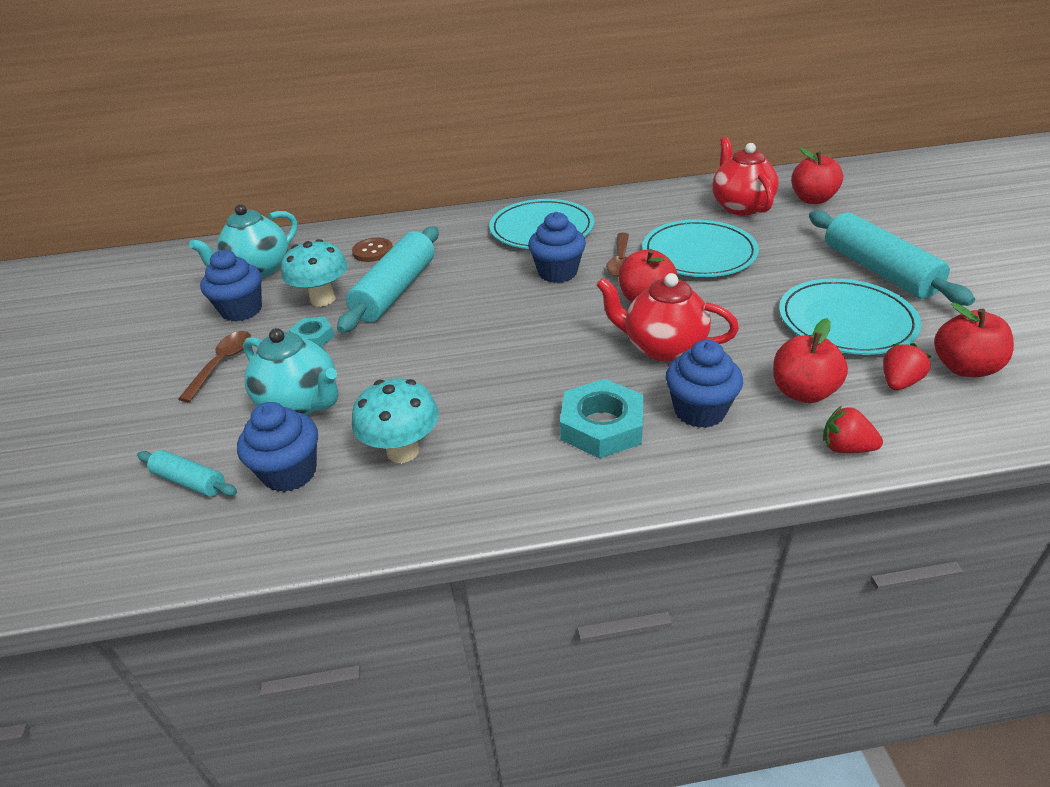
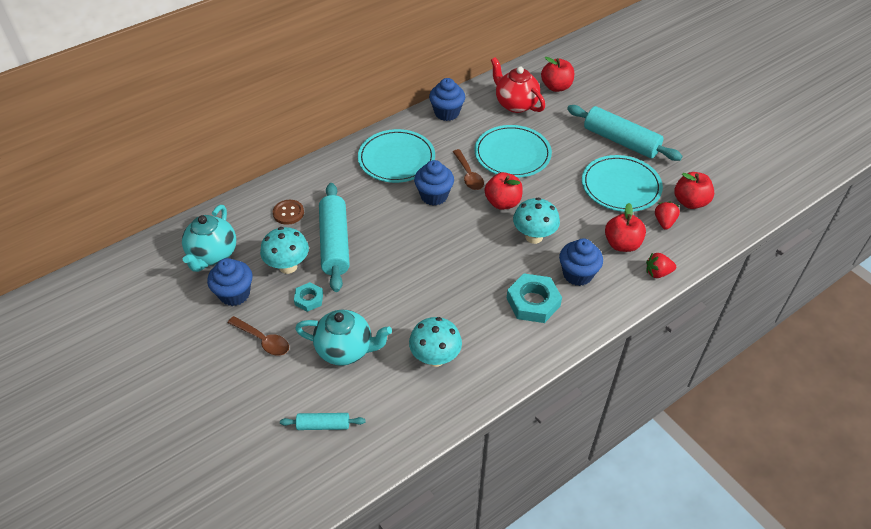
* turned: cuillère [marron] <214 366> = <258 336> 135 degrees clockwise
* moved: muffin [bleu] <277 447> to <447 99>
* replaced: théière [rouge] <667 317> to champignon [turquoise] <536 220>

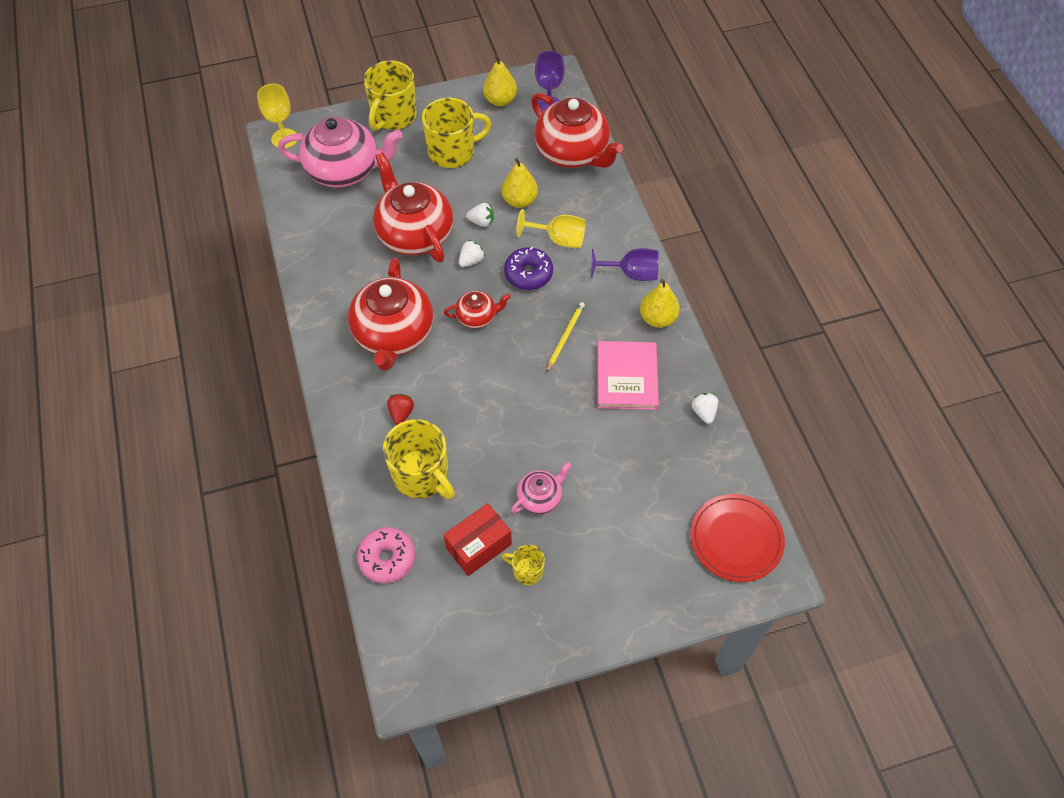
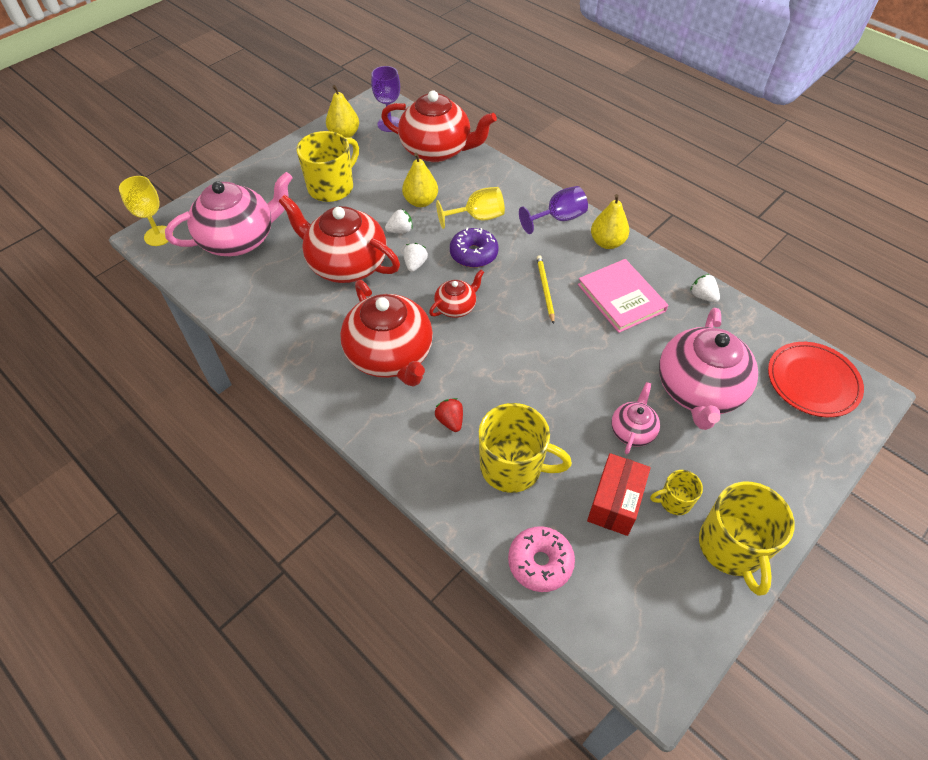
* added: théière [rose] <708 369>
* moved: tasse [jaune] <390 95> to <747 539>

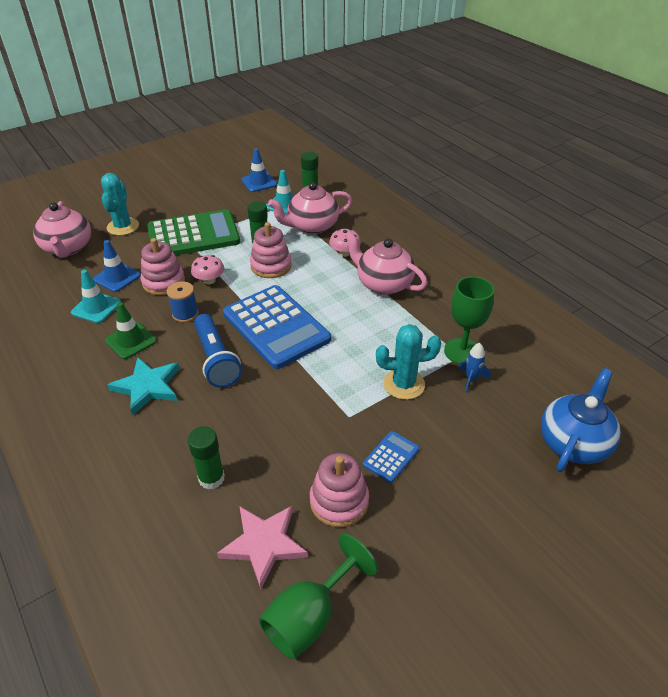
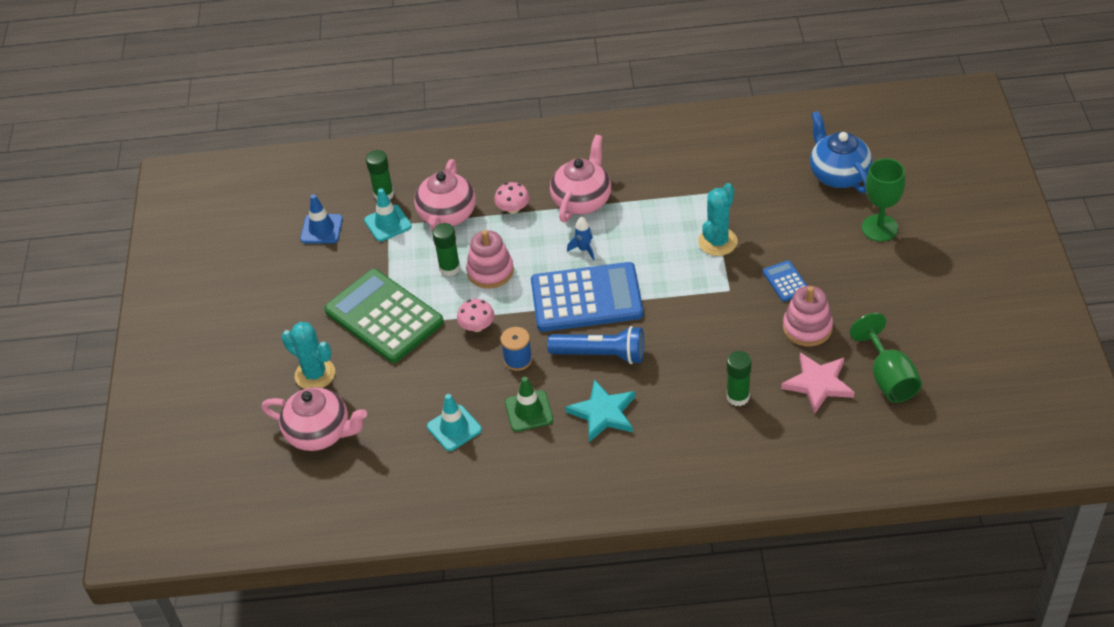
* turned: calculatrice [vert] <193 232> = <384 316> 60 degrees counterclockwise
* turned: théière [rose] <386 263> = <580 178> 135 degrees clockwise
* moved: fusée [bleu] <475 367> to <581 238>
* moved: verre à pied [vert] <469 320> to <883 200>
* removed: cône de chantier [bleu] <117 266>
* removed: jouet à empiler [rose] <163 266>

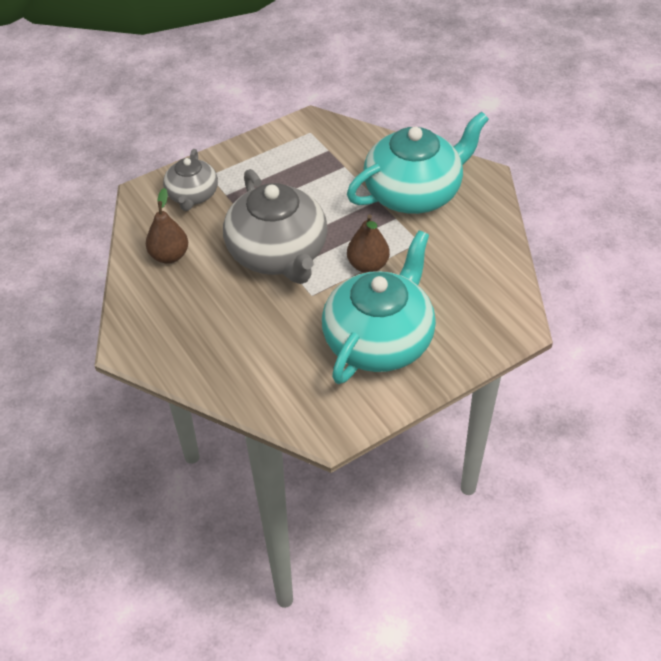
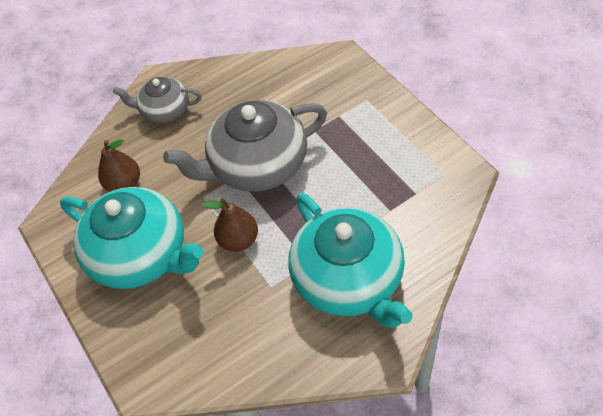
* moved: poire [marron] <167 226> to <119 166>
* moved: théière [gris] <190 180> to <157 100>

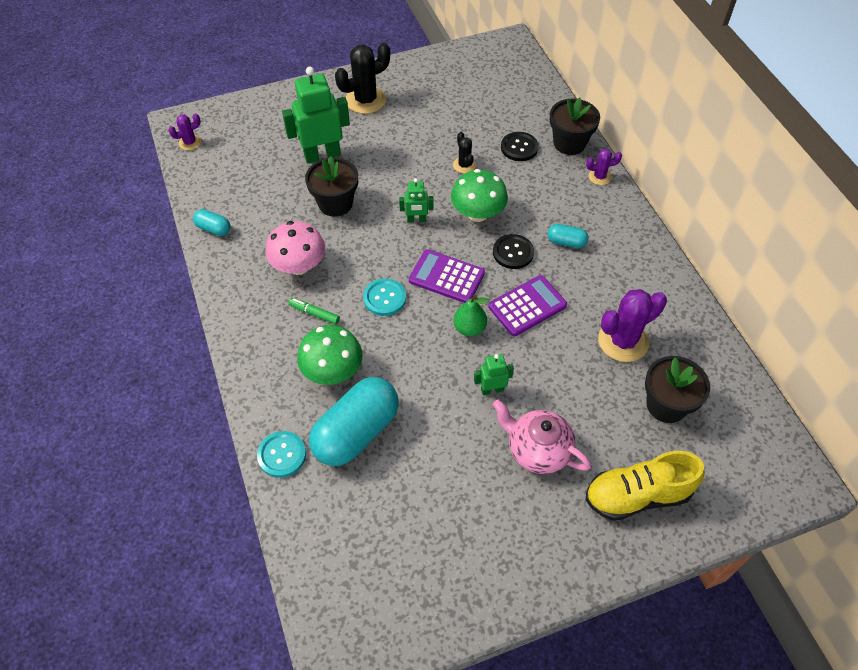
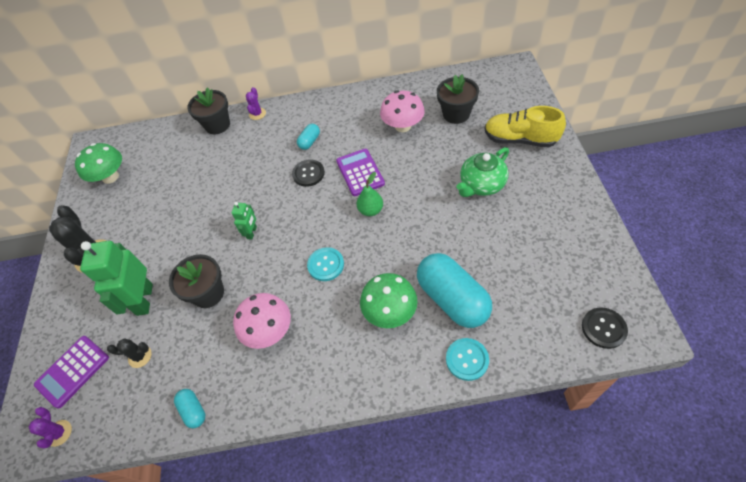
* moved: calculatrice [violet] <447 276> to <71 372>
* moved: champignon [vert] <479 195> to <98 163>
* moved: cactus [noir] <464 152> to <129 353>
* turned: gélule [turquoise] <212 222> = <189 408> 75 degrees counterclockwise
* replaced: cactus [violet] <632 325> to champignon [rose] <402 111>
* recoloured: théière [rose] <542 437> to théière [vert] <482 172>
* turned: chaussure [jaune] <645 486> = <525 126> 105 degrees clockwise
* moved: bouton [noir] <520 146> to <605 328>
* removed: feutre [vert] <314 311>
* removed: robot [vert] <494 374>

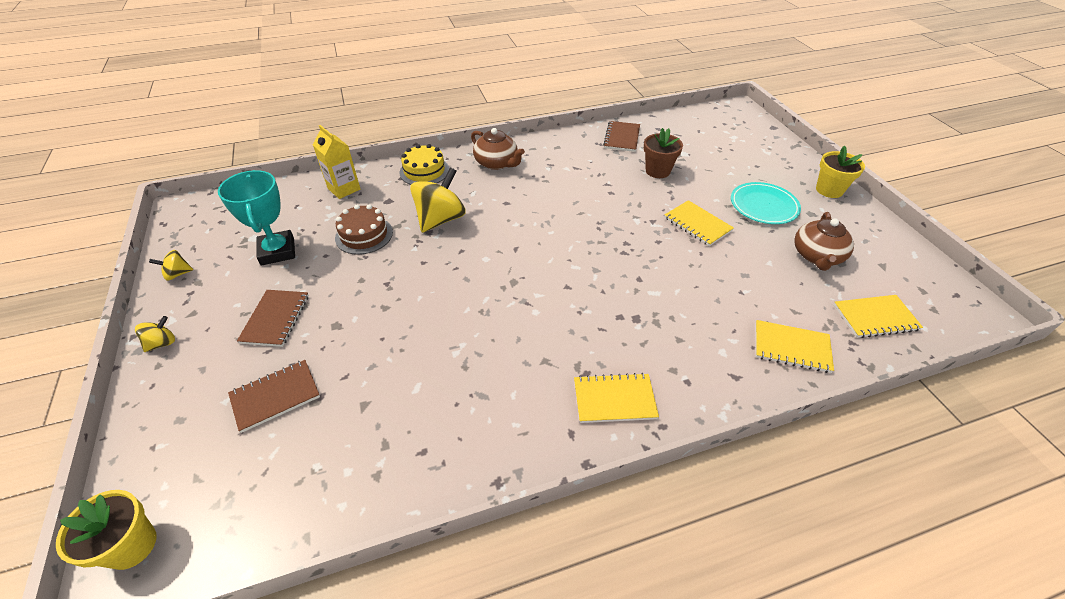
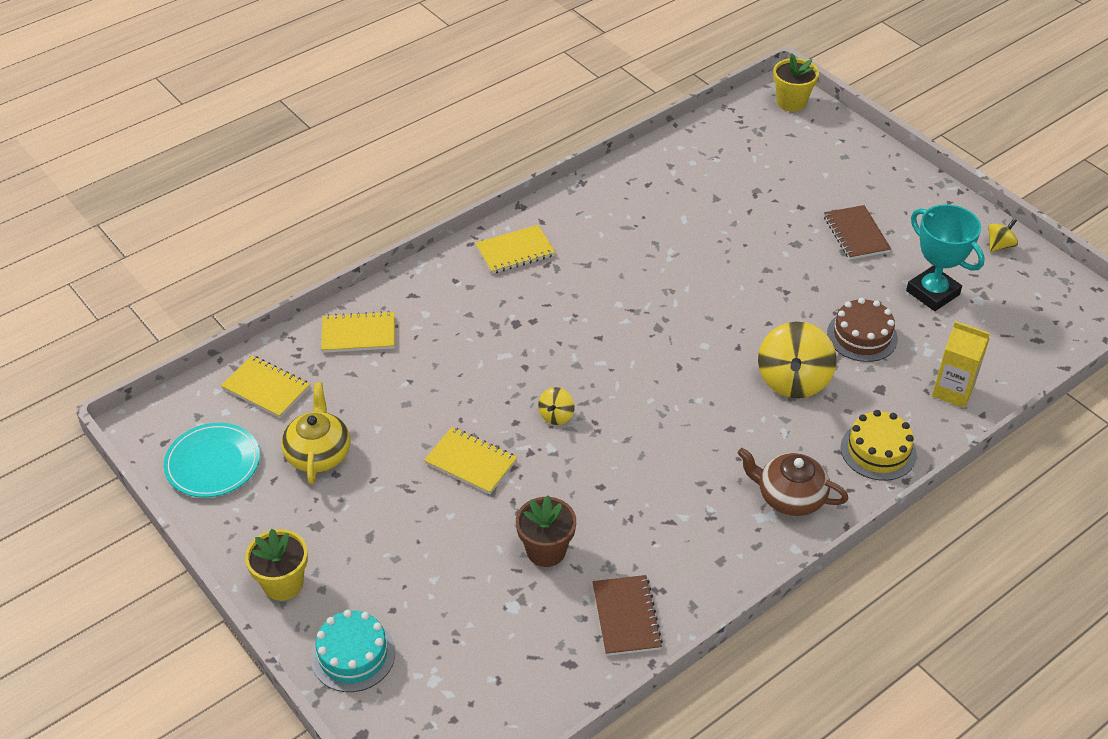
* moved: assiette [turquoise] <766 203> to <211 460>
* turned: carnet [jaune] <878 316> = <265 386> 60 degrees clockwise
* recoloured: théière [marron] <824 241> to théière [jaune] <315 433>
* added: gâteau [turquoise] <353 651>
* moved: toupie [jaune] <155 334> to <556 406>
* removed: carnet [marron] <274 396>

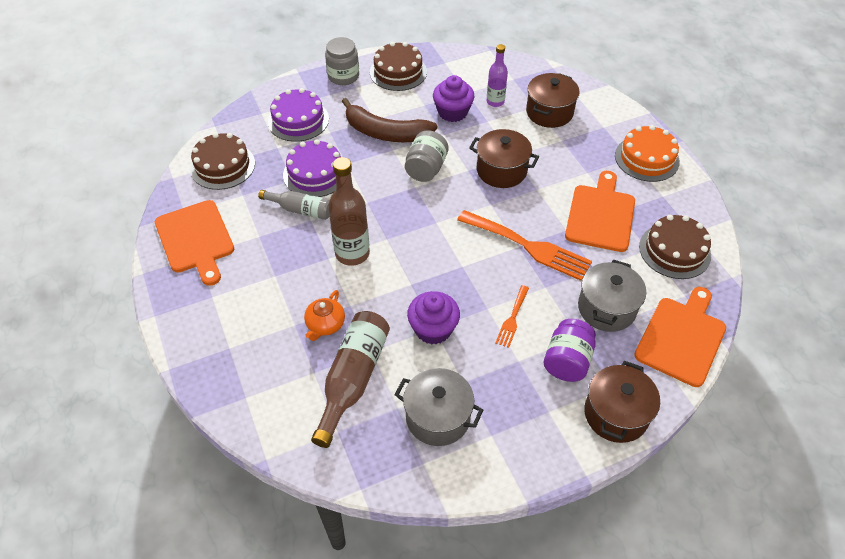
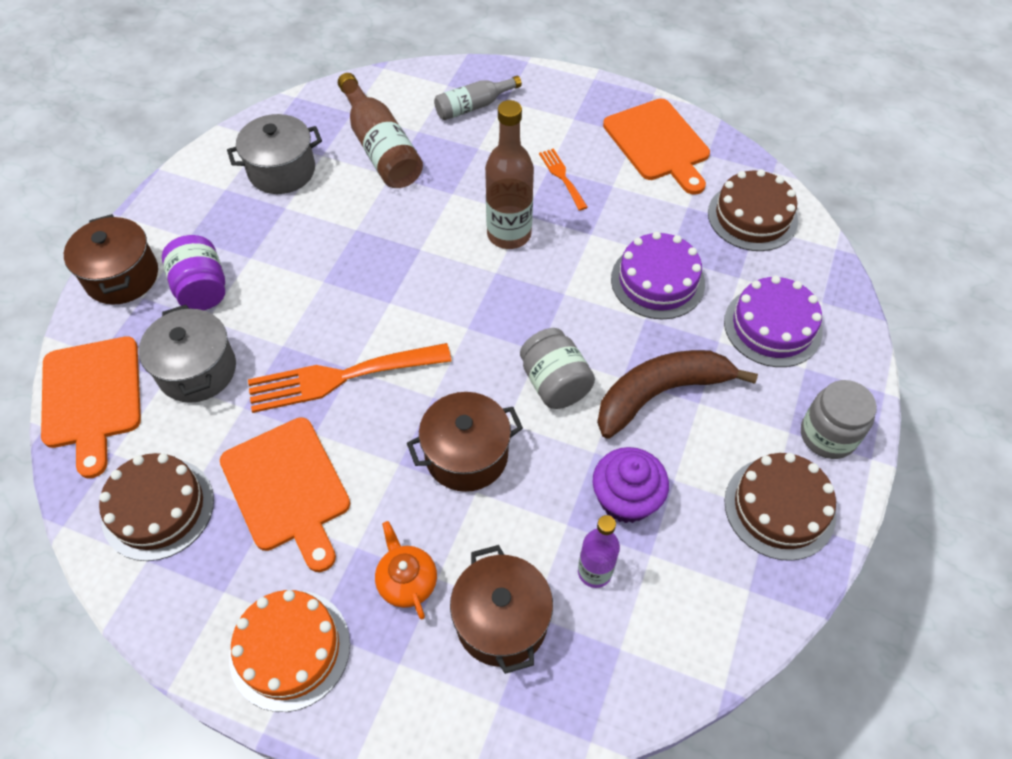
* moved: théière [orange] <324 315> to <406 570>
* moved: bouteille [gris] <294 205> to <478 98>
* moved: fourchette [orange] <512 316> to <563 180>
* turned: planche à découper [orange] <194 243> = <656 146> 135 degrees counterclockwise
* removed: muffin [violet] <433 318>

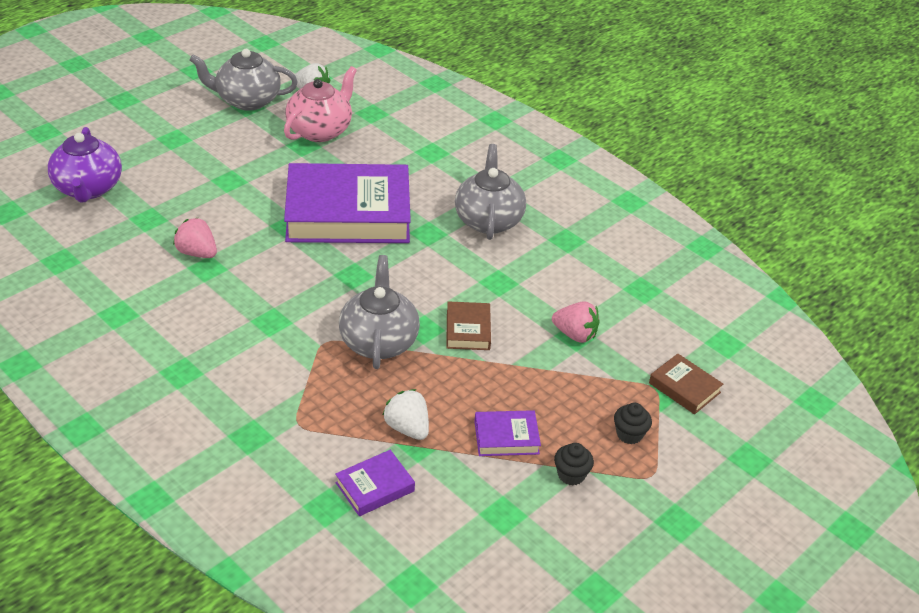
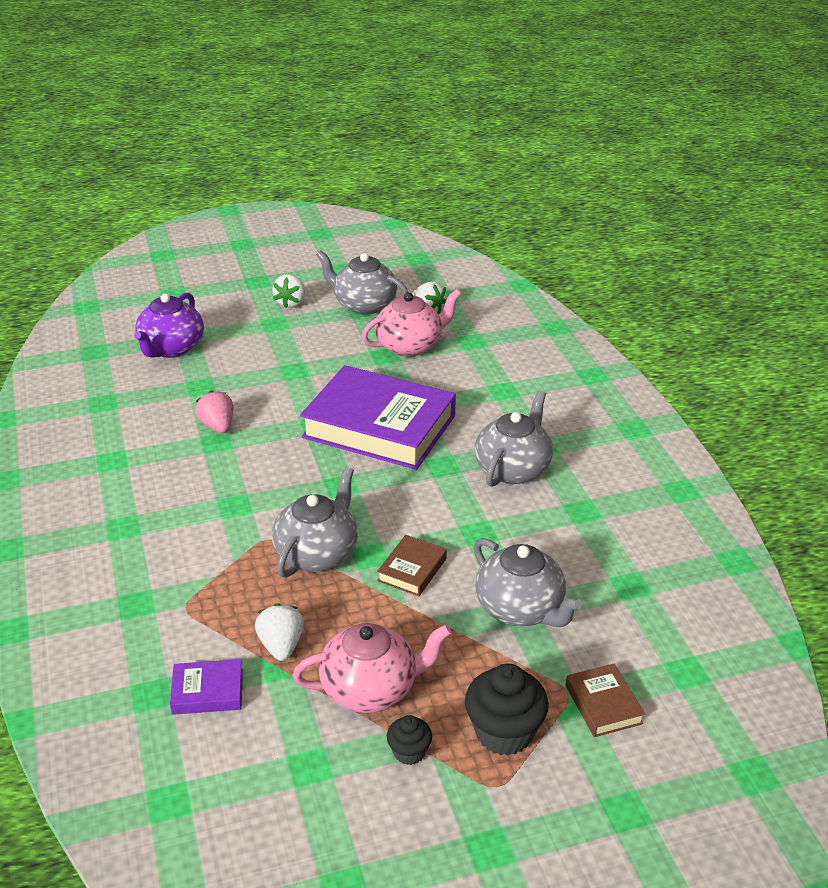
* added: fraise [blanc] <288 291>
* replaced: livre [violet] <507 433> to théière [rose] <372 668>
* resized: muffin [noir] <633 423> = <507 710> x1.84
* replaced: fraise [rose] <575 322> to théière [gris] <528 582>

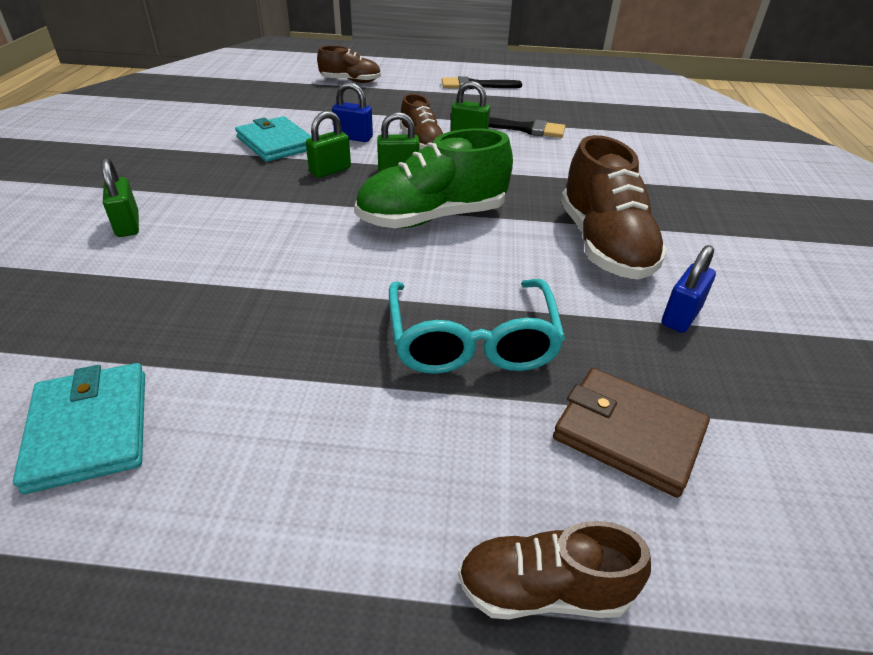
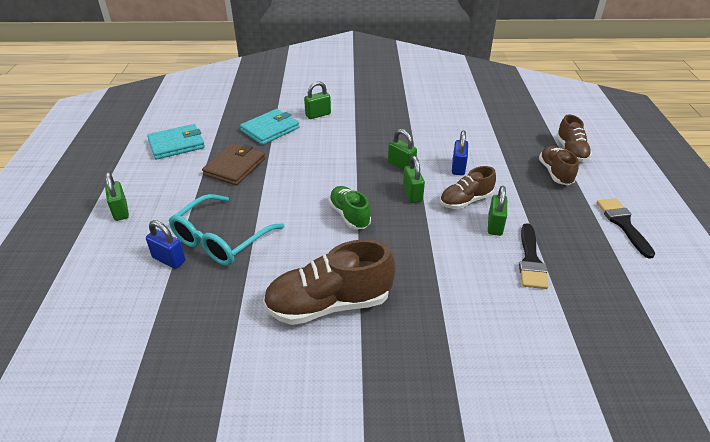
* added: cadenas [vert] <117 196>
* moved: cadenas [bleu] <689 289> to <165 244>
* turned: lunettes [turquoise] <477 326> = <227 230> 45 degrees counterclockwise
* moved: portefeuille [marron] <631 433> to <233 164>
* moved: portefeuille [turquoise] <273 139> to <270 127>
* resized: chaussure [vert] <434 178> = <350 207> x0.59
* moved: chaussure [marron] <554 570> to <559 165>

